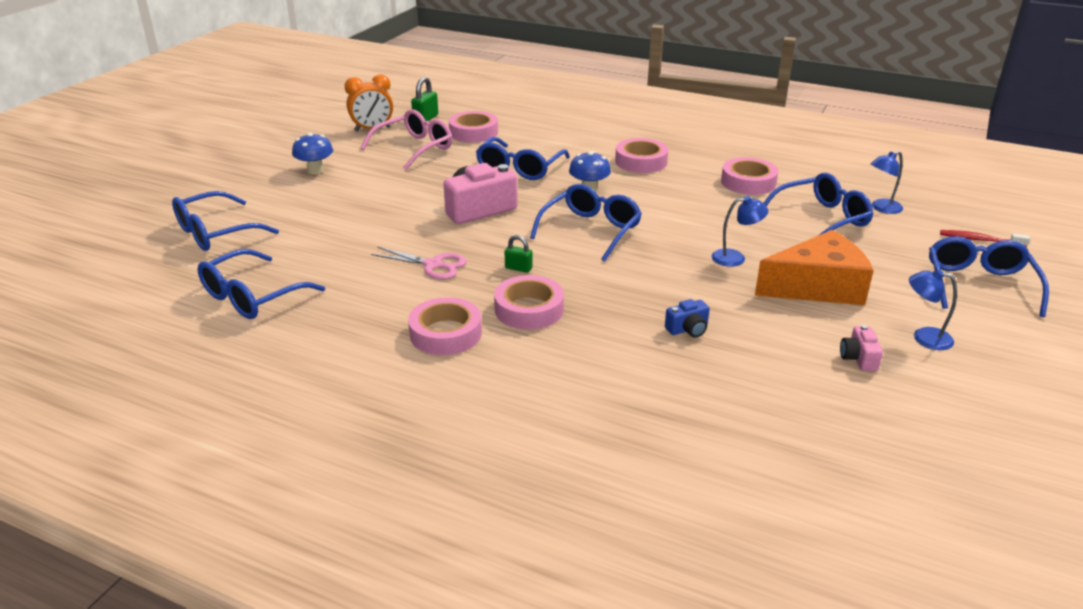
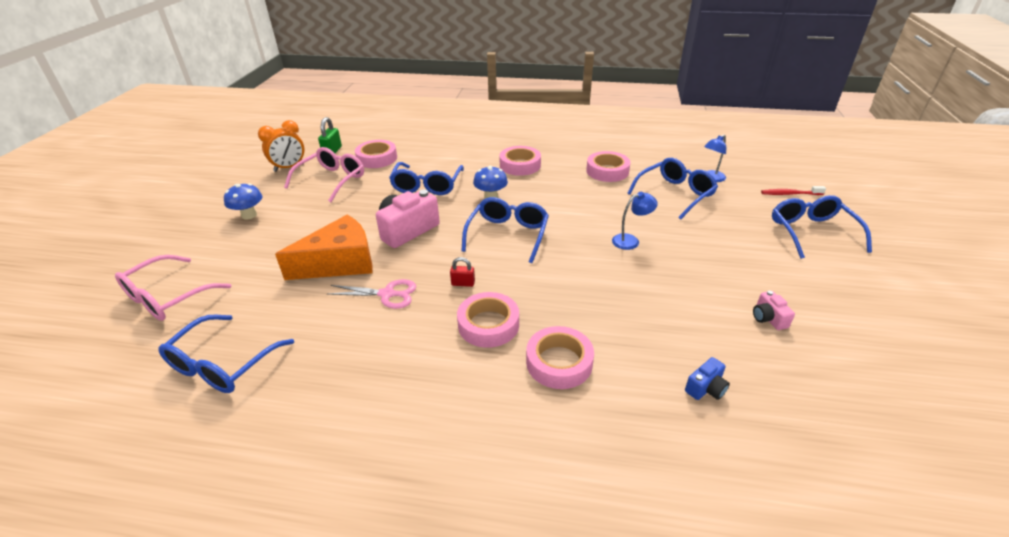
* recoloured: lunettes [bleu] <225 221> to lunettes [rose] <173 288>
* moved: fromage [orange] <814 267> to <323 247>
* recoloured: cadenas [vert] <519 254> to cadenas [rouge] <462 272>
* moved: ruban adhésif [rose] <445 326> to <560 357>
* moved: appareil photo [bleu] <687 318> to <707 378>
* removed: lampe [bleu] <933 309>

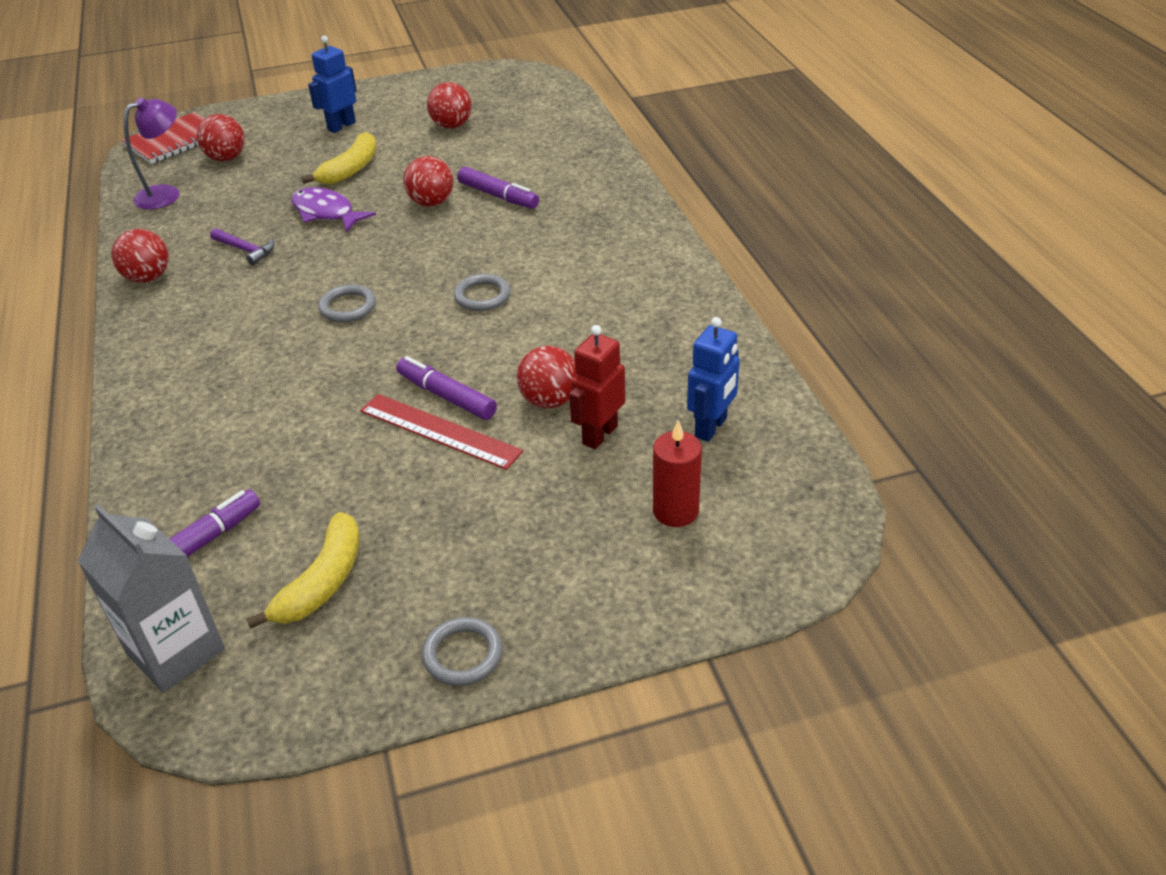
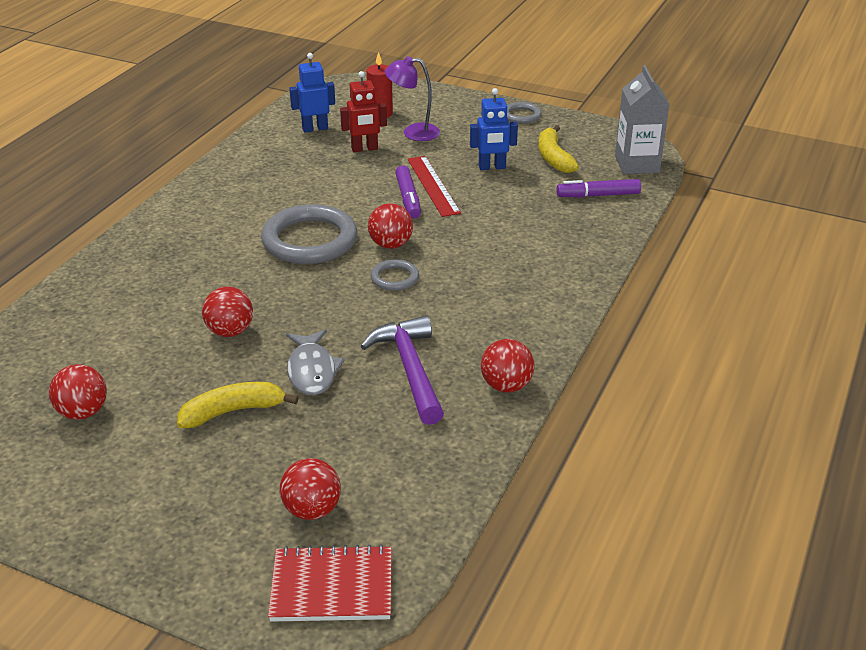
* resized: anneau [gris] <482 292> = <309 234> x2.07
* recoloured: poisson [violet] <333 210> to poisson [gris] <315 362>
* resized: marteau [violet] <242 246> = <402 370> x1.94
* moved: balle [rouge] <547 377> to <390 226>
* moved: lampe [violet] <152 153> to <412 98>
* moved: robot [bleu] <332 84> to <494 129>
* turned: banane [jaune] <303 570> = <558 149> 75 degrees counterclockwise
* removed: feutre [violet] <498 188>

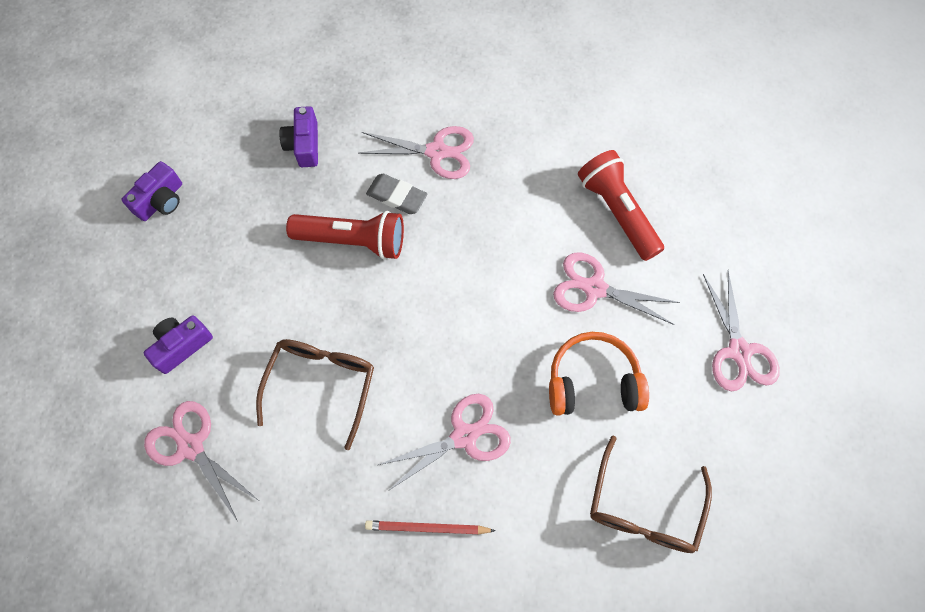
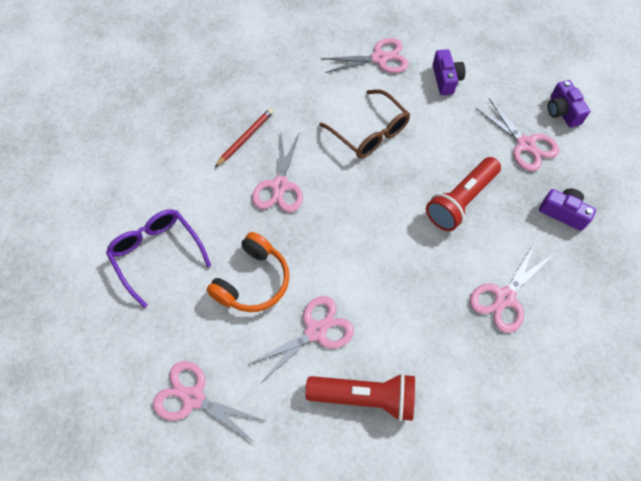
* recoloured: lunettes [marron] <651 494> to lunettes [violet] <158 258>
* added: ciseaux [rose] <517 134>
* removed: gomme [gris] <396 194>

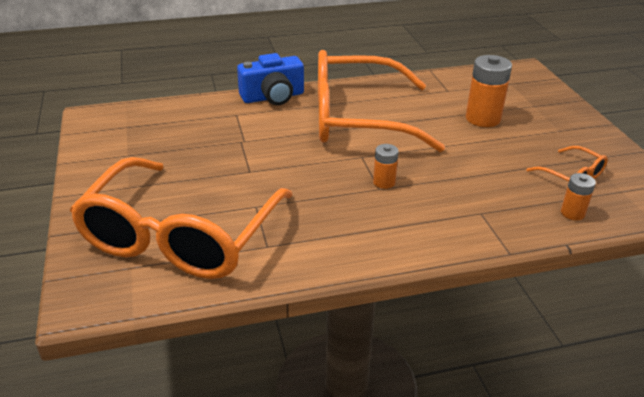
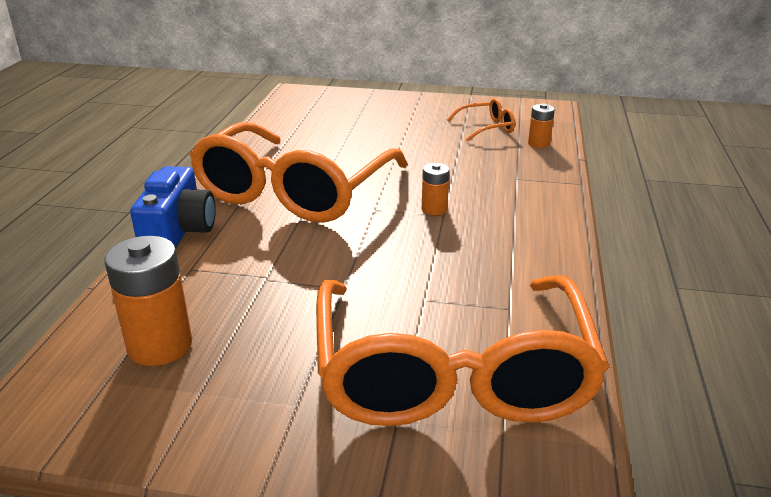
* moved: pile [orange] <489 91> to <148 301>
* turned: lunettes [orange] <181 218> = <462 350> 45 degrees clockwise

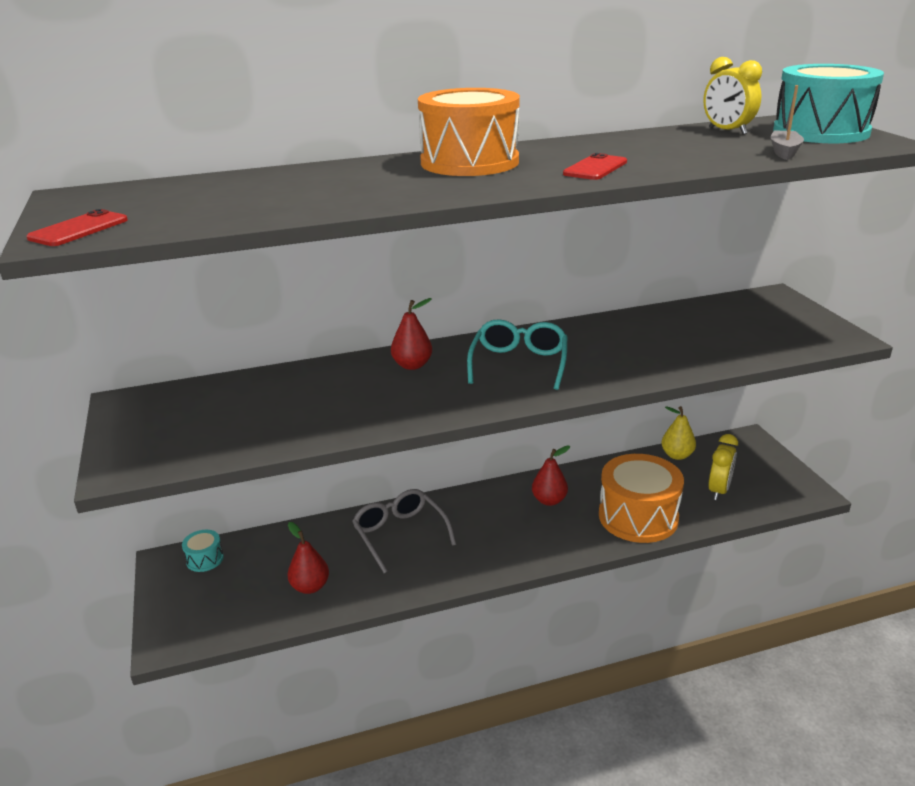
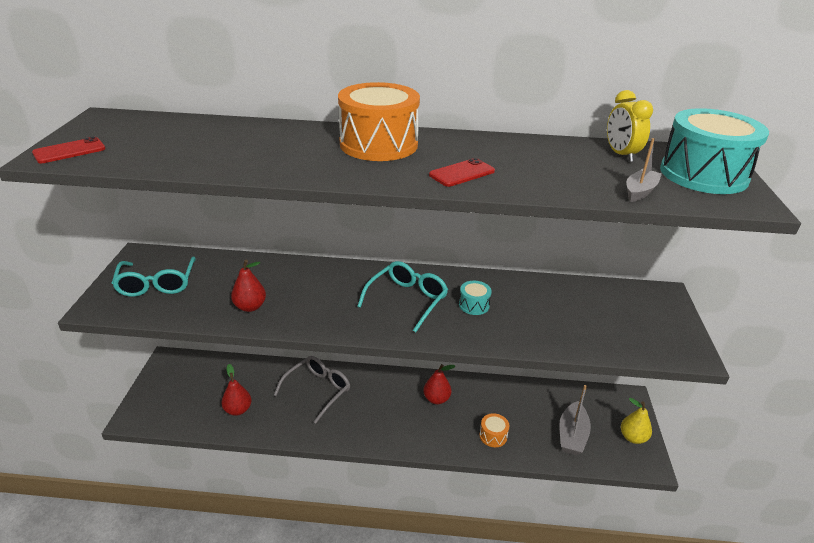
* added: lunettes [turquoise] <154 277>
* moved: poire [rouge] <411 334> to <248 286>
* turned: lunettes [gris] <404 531> = <312 389> 45 degrees clockwise
* moved: tambour [turquoise] <203 551> to <475 298>
* resized: tambour [orange] <641 498> = <494 430> x0.44
* replaced: réveil [jaune] <723 467> to bateau [gris] <575 420>
* moved: poire [jaune] <678 433> to <636 421>

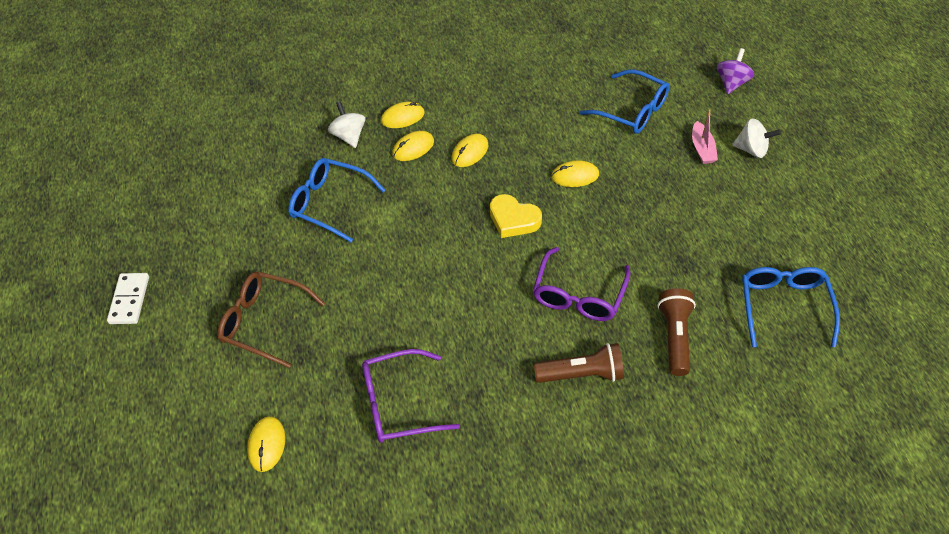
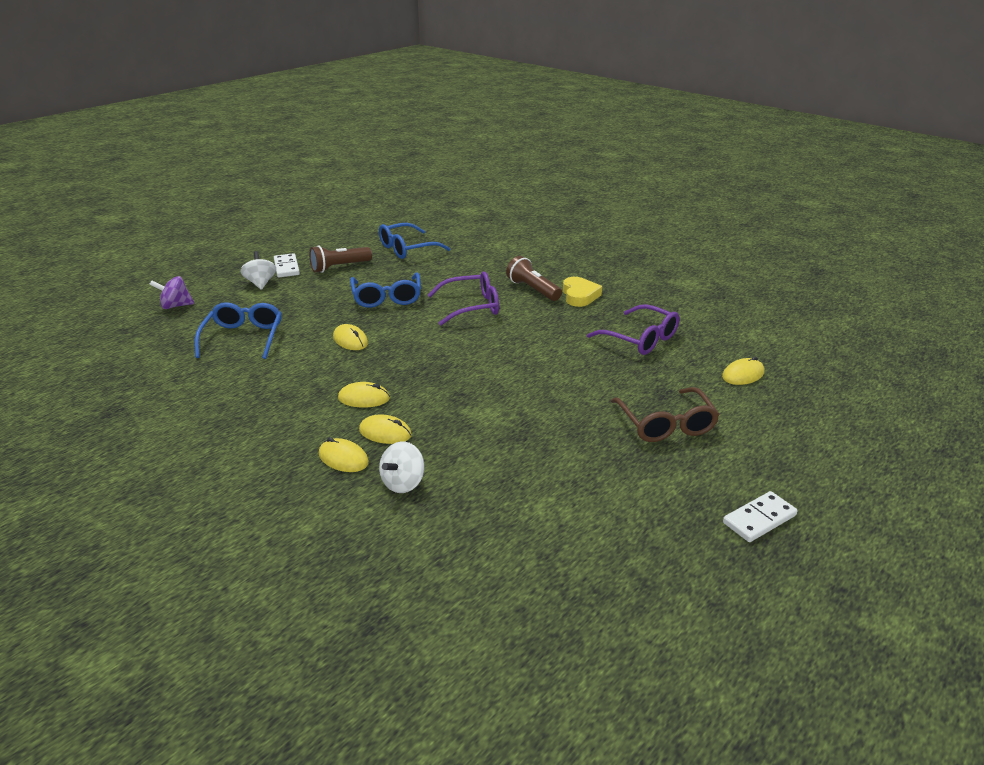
* added: domino [blanc] <287 265>
* moved: lampe de poche [marron] <676 332> to <340 259>
* moved: lunettes [bleu] <336 200> to <385 290>
* moved: cœur [jaune] <516 216> to <582 292>
* removed: bateau [rose] <705 136>

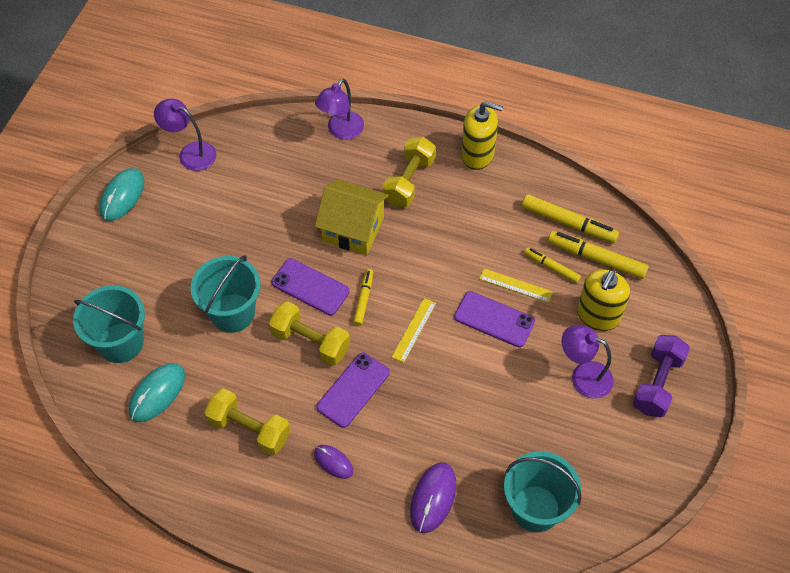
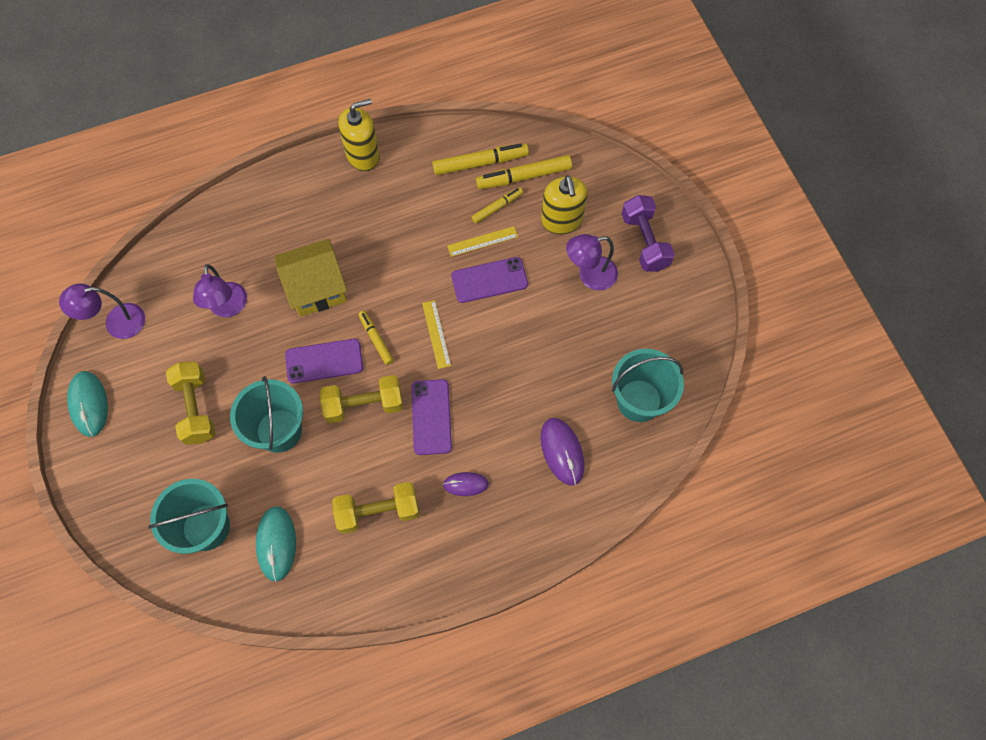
* moved: haltère [jaune] <409 172> to <191 403>
* moved: lampe [violet] <339 109> to <220 290>
* turned: feutre [jaune] <552 265> = <497 205> 150 degrees clockwise

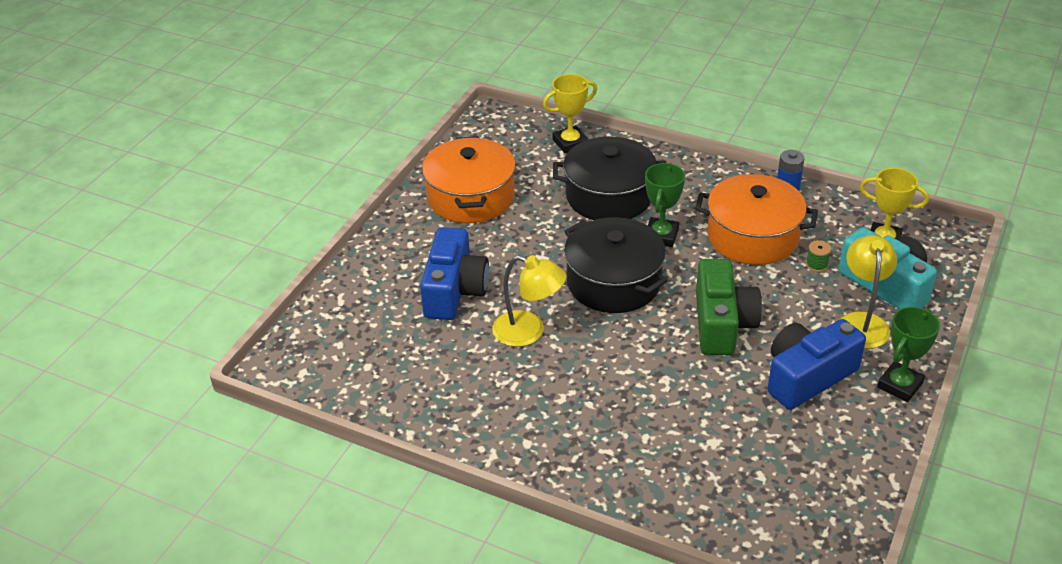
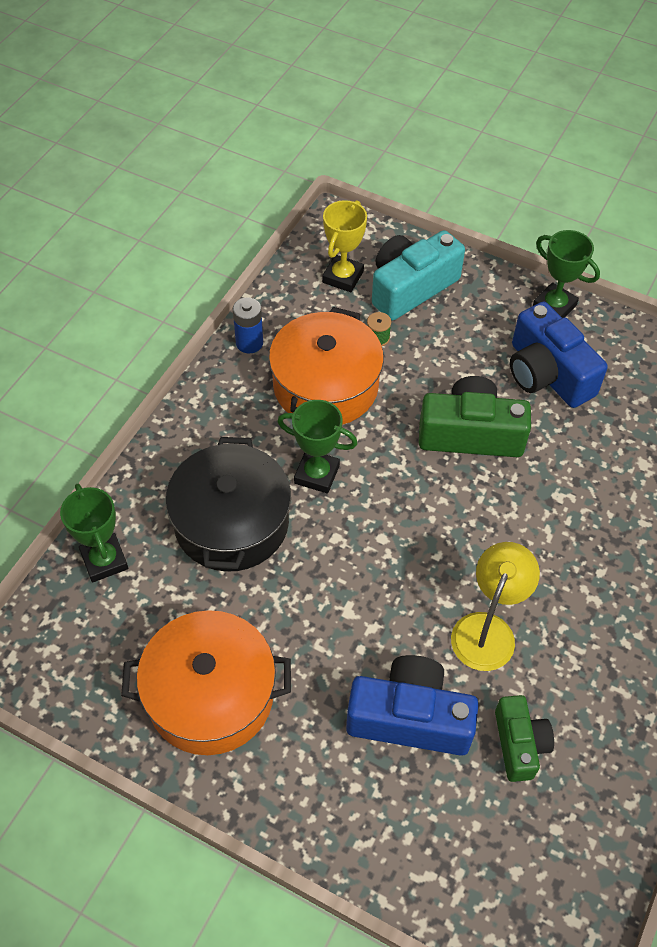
* recoloured: trophée [jaune] <570 113> to trophée [vert] <94 533>
* added: appareil photo [vert] <524 738>
* removed: marmite [noir] <616 265>
* removed: lampe [jaune] <869 292>

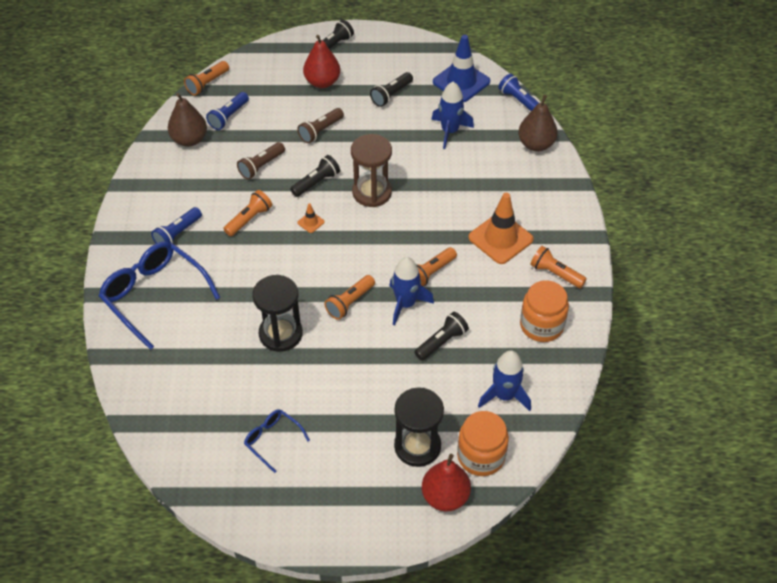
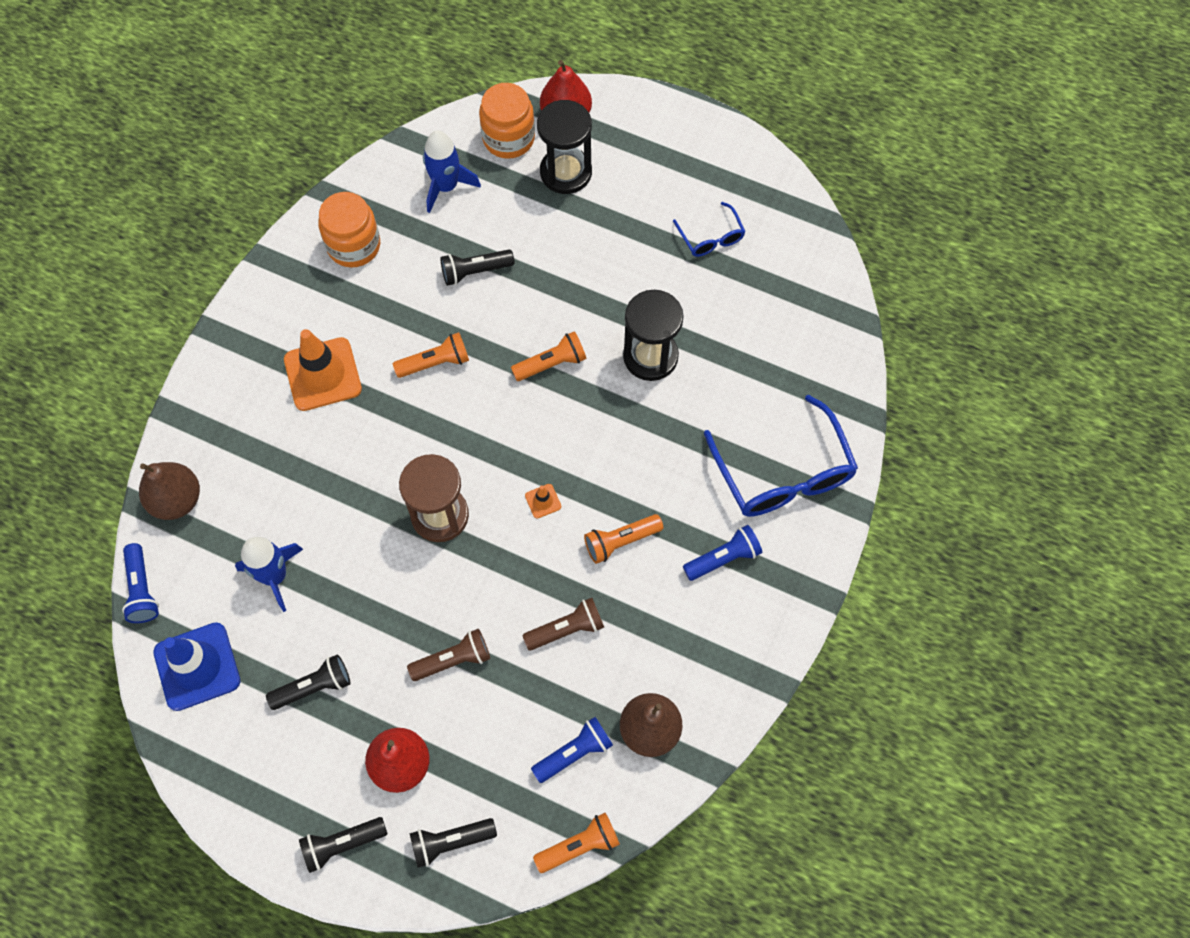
* moved: lampe de poche [noir] <315 176> to <453 843>
* removed: fusée [bleu] <411 291>
* removed: lampe de poche [orange] <558 267>

